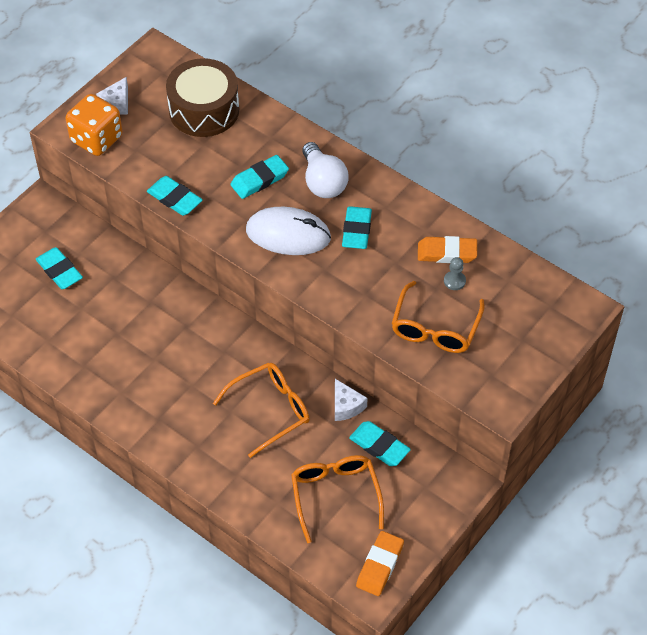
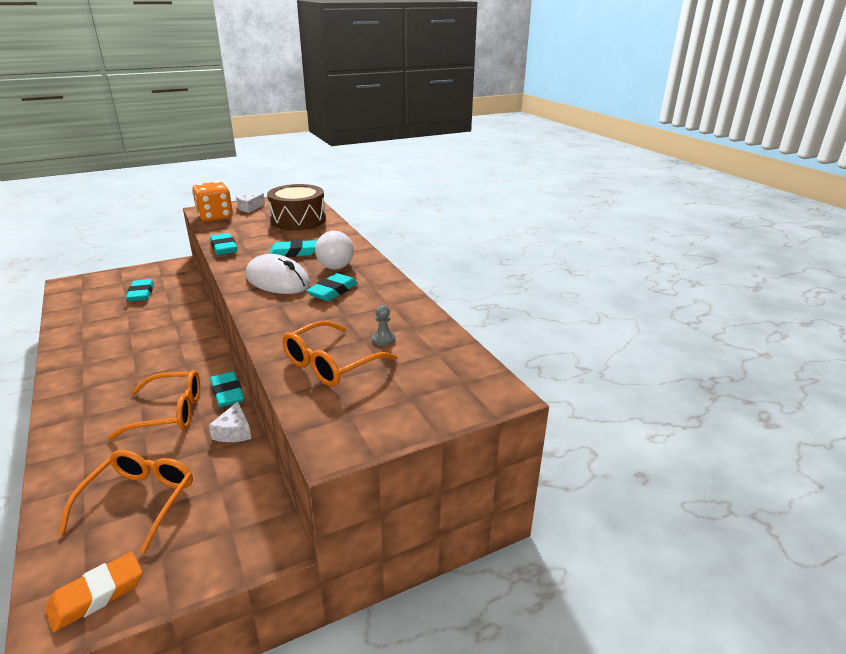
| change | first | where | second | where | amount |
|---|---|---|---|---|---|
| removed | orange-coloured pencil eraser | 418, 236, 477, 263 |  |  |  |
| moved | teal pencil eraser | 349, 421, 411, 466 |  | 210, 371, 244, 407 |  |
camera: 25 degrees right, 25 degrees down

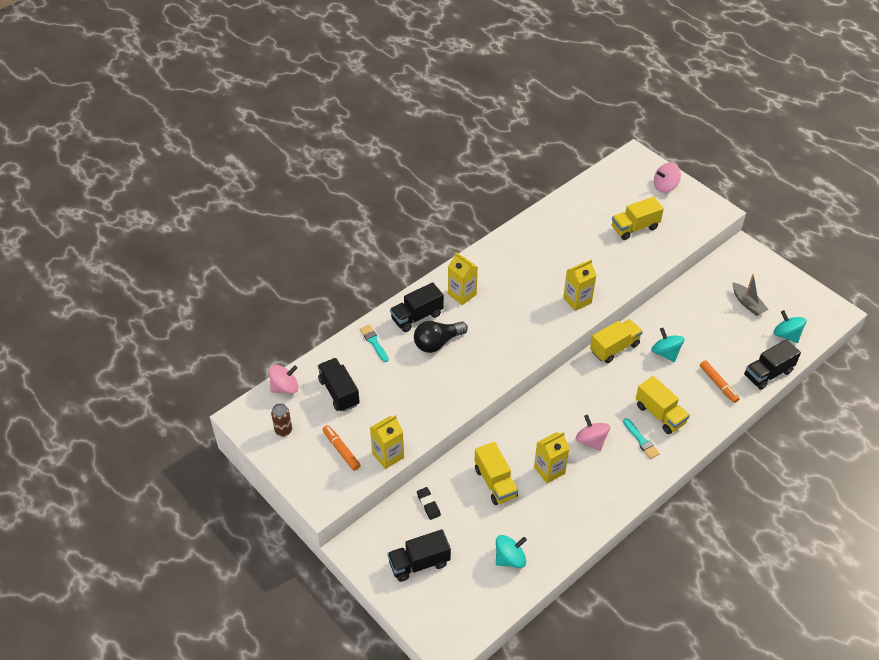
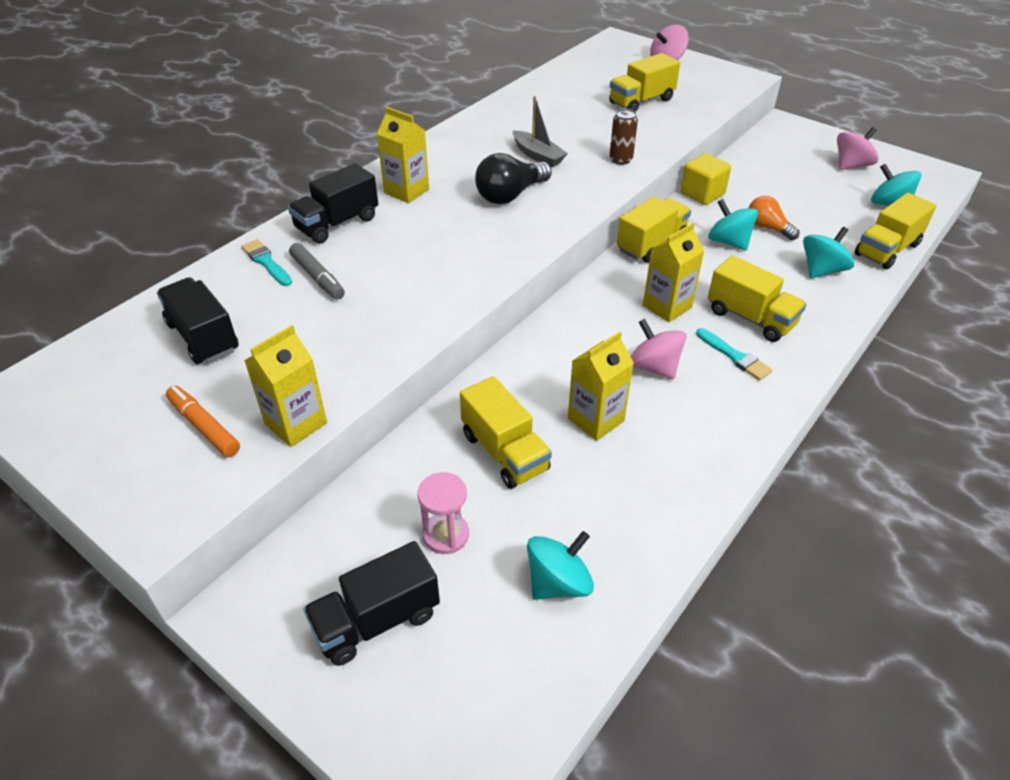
| change | first | where | second | where | amount |
|---|---|---|---|---|---|
| removed | ebony pencil eraser | 417, 487, 441, 520 |  |  |  |
| added |  |  | ash-grey marker pen | 289, 243, 345, 300 |  |
| added |  |  | rose-pink hourglass | 418, 472, 469, 554 |  |
| added |  |  | bright yellow solid cube | 680, 153, 731, 205 |  |
| added |  |  | orange-coloured light bulb | 749, 196, 799, 240 |  |
| moved | rose-pink whirligig | 269, 365, 298, 394 |  | 837, 127, 878, 170 |  |
| moved | brown soda can | 271, 404, 292, 437 |  | 610, 109, 638, 165 |  |
| moved | ebony light bulb | 414, 321, 468, 353 |  | 475, 153, 552, 204 |  |
| moved | bright yellow juice carton | 563, 260, 597, 311 |  | 643, 223, 704, 322 |  |
| moved | ash-grey boat | 733, 274, 769, 316 |  | 513, 96, 568, 167 |  |
| replaced | orange-coloured marker pen | 700, 360, 740, 403 | teal whirligig | 803, 227, 854, 278 |  |
| recoloured | ebony truck | 744, 339, 801, 390 | bright yellow truck | 855, 193, 936, 269 |  |
camera: 10 degrees left, 5 degrees down

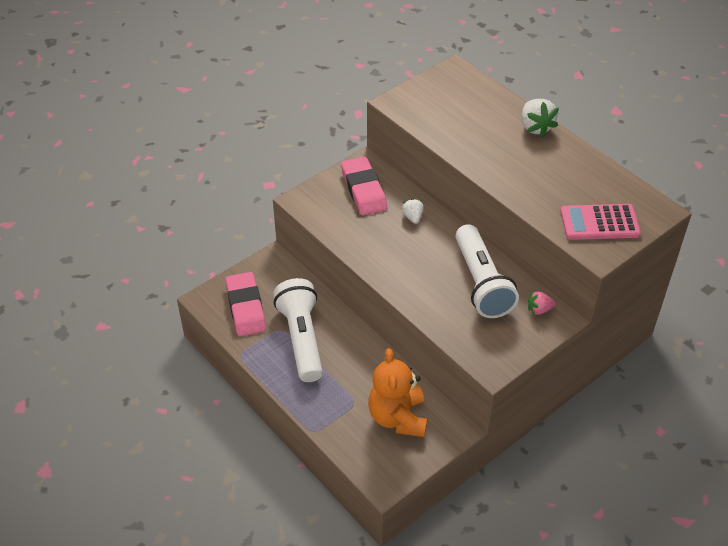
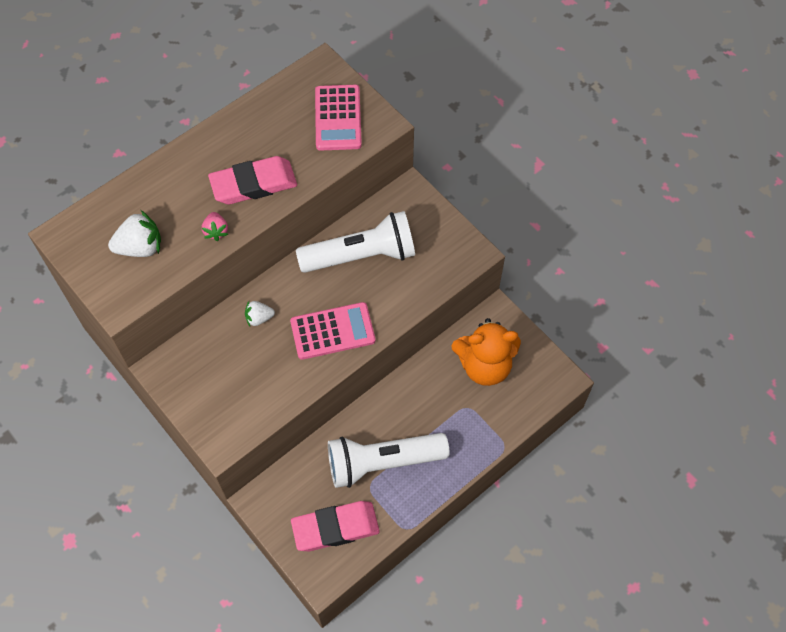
| change | first | where | second | where | amount |
|---|---|---|---|---|---|
| added |  |  | rose-pink calculator | 290, 302, 375, 360 |  |
| moved | rose-pink pencil eraser | 341, 157, 387, 216 |  | 208, 156, 297, 204 |  |
| moved | pure white berry | 522, 99, 559, 137 |  | 108, 210, 161, 257 |  |
| moved | rose-pink berry | 528, 291, 555, 315 |  | 202, 212, 228, 241 |  |
camera: 90 degrees left, 15 degrees up

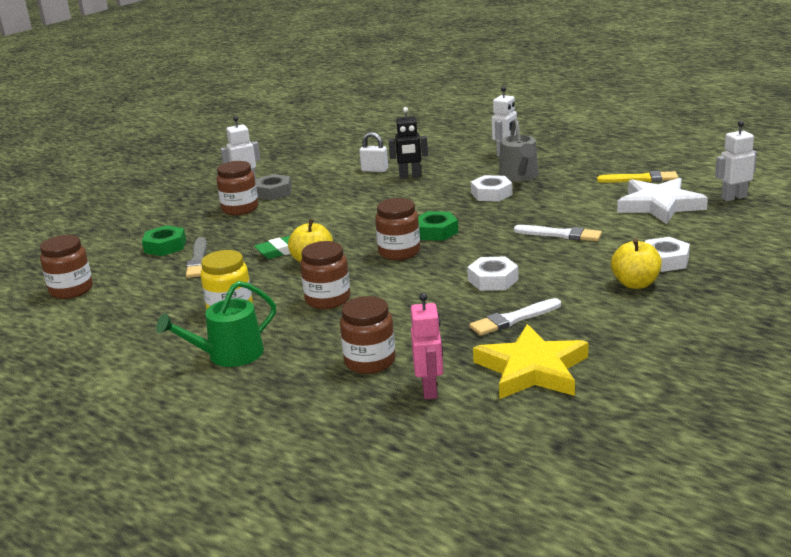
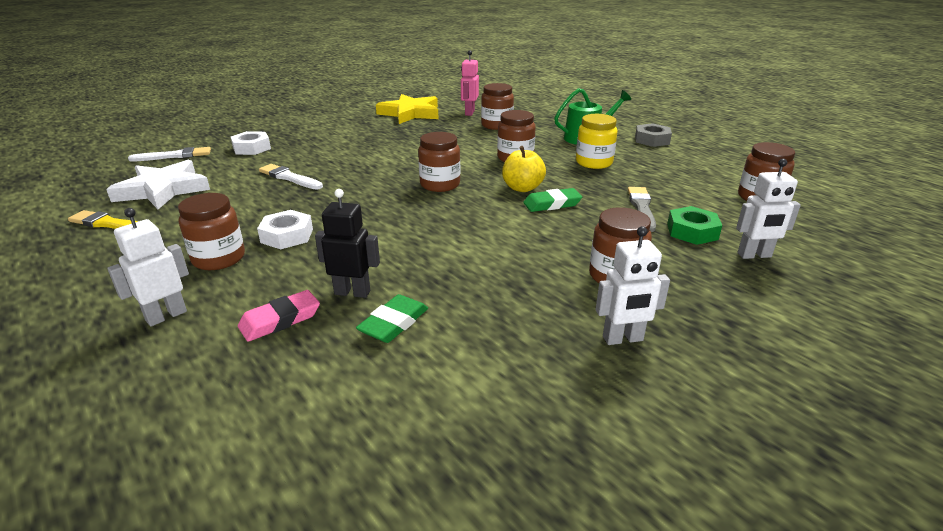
| change | first | where | second | where | amount |
|---|---|---|---|---|---|
| removed | leaf-green nut | 418, 211, 458, 241 |  |  |  |
| removed | pure white nut | 467, 257, 519, 291 |  |  |  |
| removed | bright yellow apple fruit | 611, 239, 662, 289 |  |  |  |
| added |  |  | rose-pink pencil eraser | 238, 290, 320, 342 |  |
| moved | ash-grey nut | 255, 174, 292, 200 |  | 635, 123, 672, 147 |  |
| moved | pure white brush | 469, 298, 561, 336 |  | 128, 147, 211, 162 |  |
| moved | pure white robot figure | 715, 121, 757, 201 |  | 736, 159, 801, 259 |  |
| replaced | pure white small lock | 359, 132, 388, 172 | leaf-green pencil eraser | 356, 294, 428, 343 |  |
| replaced | ash-grey watering pot | 499, 118, 538, 182 | brown jar | 178, 193, 245, 270 |  |
camera: 170 degrees left, 5 degrees up

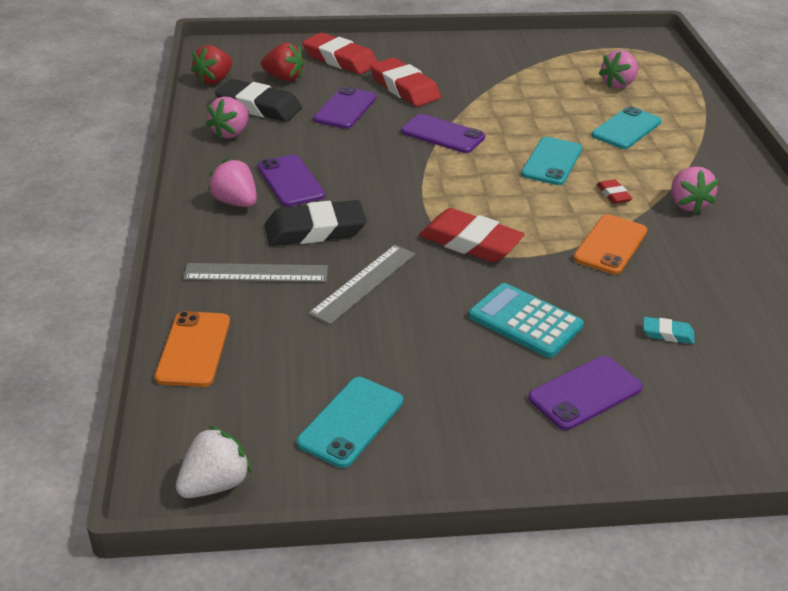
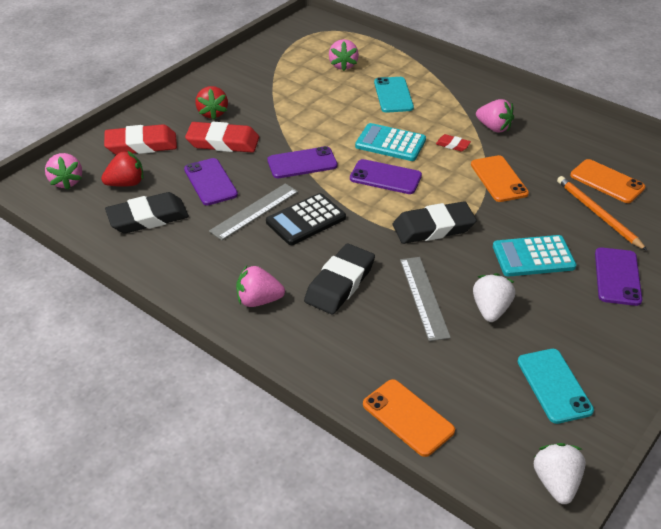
| change | first | where | second | where | amount |
|---|---|---|---|---|---|
| added |  |  | ebony calculator | 266, 193, 346, 245 |  |
| added |  |  | pure white berry | 473, 273, 515, 322 |  |
| added |  |  | orange-coloured smartphone | 570, 159, 645, 203 |  |
| moved | ash-grey measuring stick | 183, 263, 328, 282 |  | 209, 183, 298, 240 |  |
| moved | crimson berry | 191, 45, 233, 84 |  | 195, 86, 228, 120 |  |
| moved | rose-pink berry | 206, 96, 249, 139 |  | 45, 153, 82, 190 |  |
| moved | royal purple smartphone | 258, 155, 325, 207 |  | 350, 159, 422, 194 |  |
| replaced | teal smartphone | 521, 137, 582, 185 | teal calculator | 355, 123, 426, 161 |  |
| replaced | teal pencil eraser | 643, 317, 695, 344 | orange-coloured wooden pencil | 557, 176, 648, 251 |  |
| recoloured | crimson pencil eraser | 419, 208, 525, 262 | ebony pencil eraser | 393, 201, 477, 244 |  |
camera: 45 degrees left, 5 degrees up

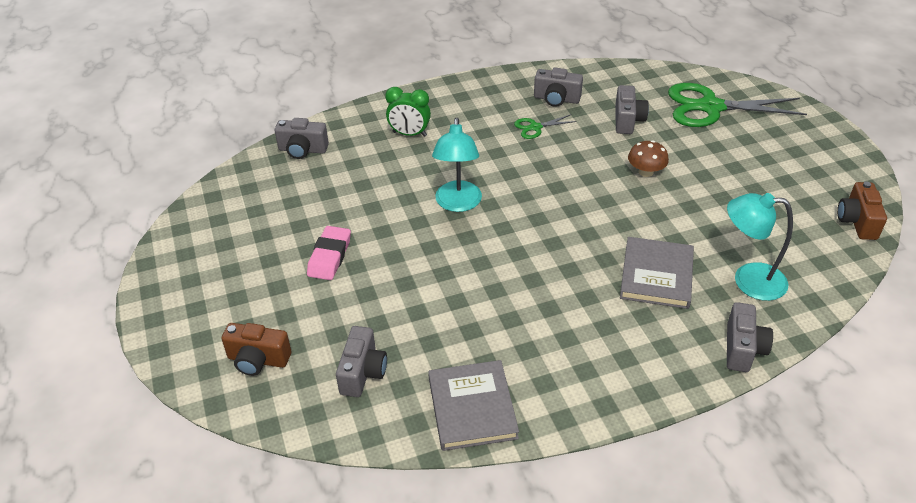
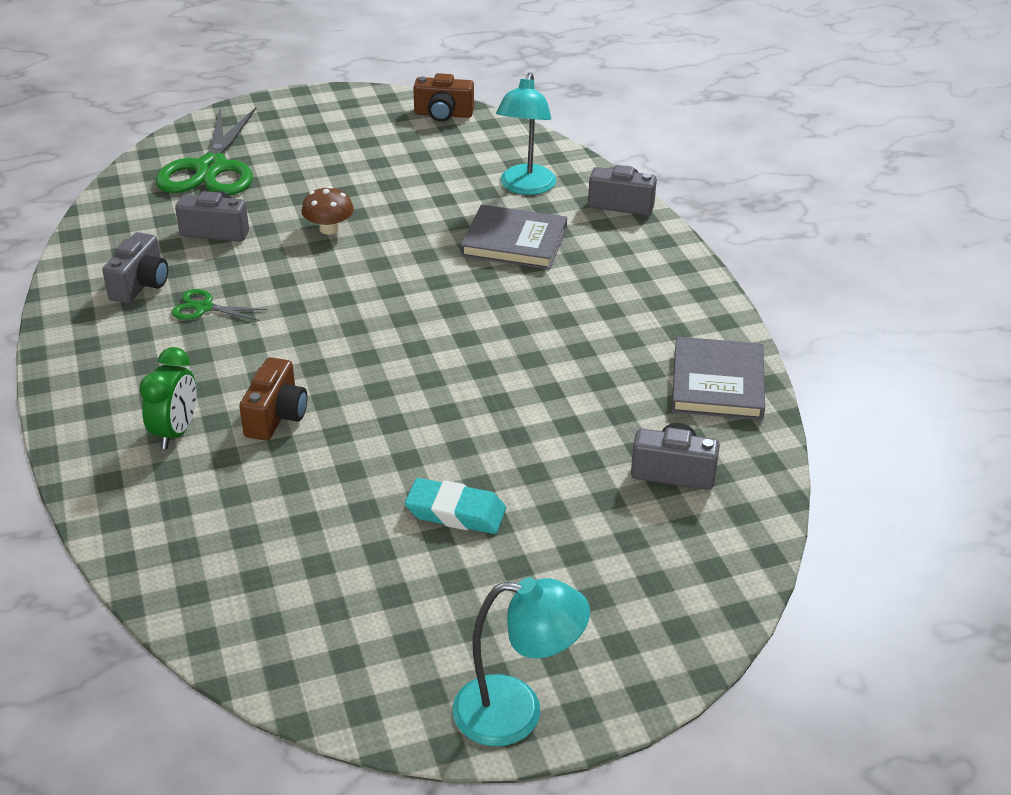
| change | first | where | second | where | amount |
|---|---|---|---|---|---|
| removed | ash-grey compact camera | 275, 118, 329, 159 |  |  |  |
| moved | brown compact camera | 222, 323, 291, 376 |  | 239, 357, 307, 441 |  |
| moved | teal lamp | 432, 118, 482, 212 |  | 453, 577, 590, 746 |  |
| recoloured | rose-pink pencil eraser | 307, 226, 351, 280 | teal pencil eraser | 405, 478, 506, 534 |  |
| turned | ash-grey hardcover | 428, 360, 519, 451 |  | 672, 337, 765, 420 | 75 degrees counterclockwise |
| turned | leaf-green pair of scissors | 514, 114, 577, 139 |  | 171, 289, 267, 321 | 120 degrees clockwise |
camera: 90 degrees left, 5 degrees down

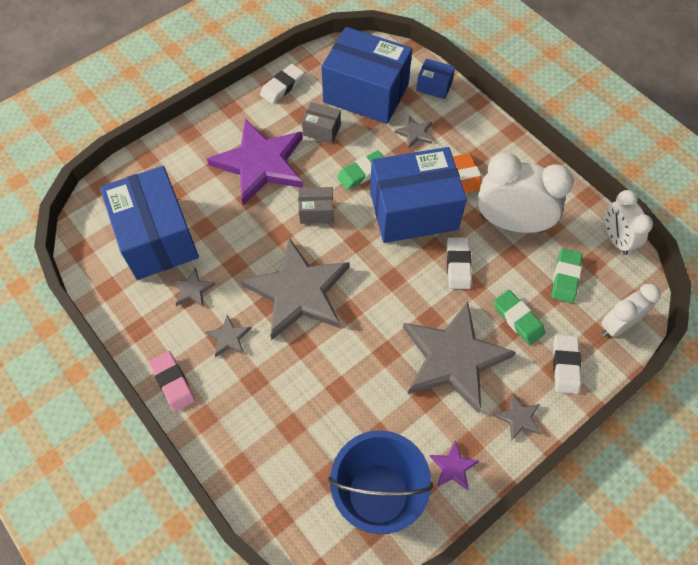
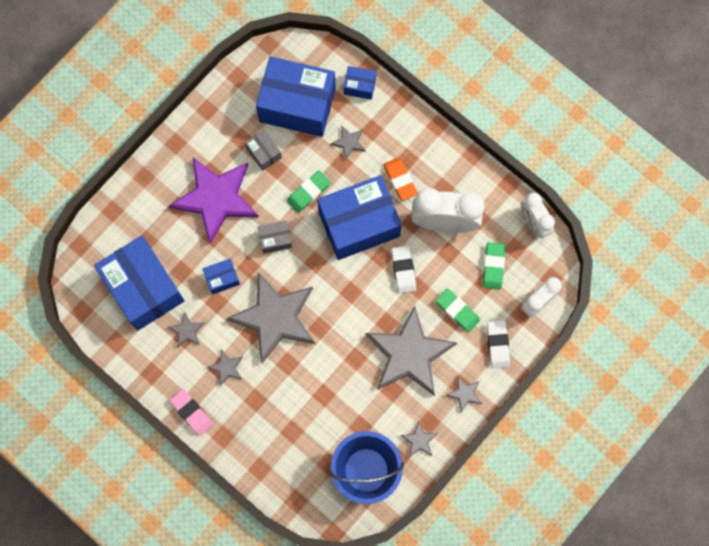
| change | first | where | second | where | amount |
|---|---|---|---|---|---|
| removed | pure white pencil eraser | 260, 64, 304, 104 |  |  |  |
| added |  |  | blue parcel | 202, 259, 240, 295 |  |
| recoloured | royal purple star | 429, 440, 479, 490 | ash-grey star | 400, 421, 438, 457 |  |
| turned | ash-grey parcel | 302, 102, 341, 144 |  | 245, 130, 282, 171 | 45 degrees clockwise |
camera: 10 degrees left, 15 degrees up

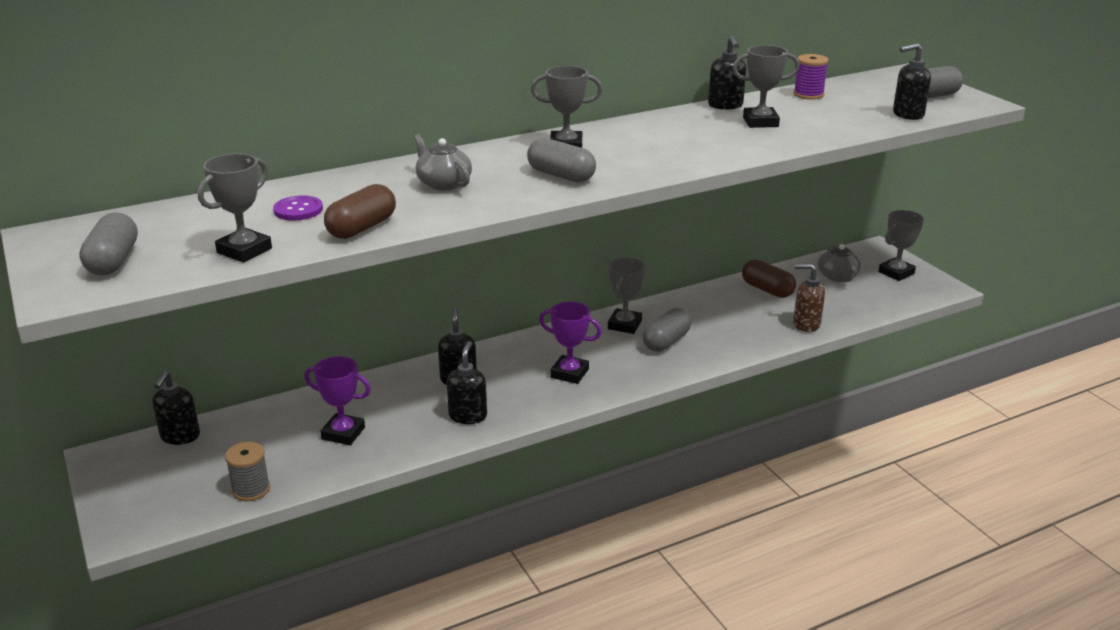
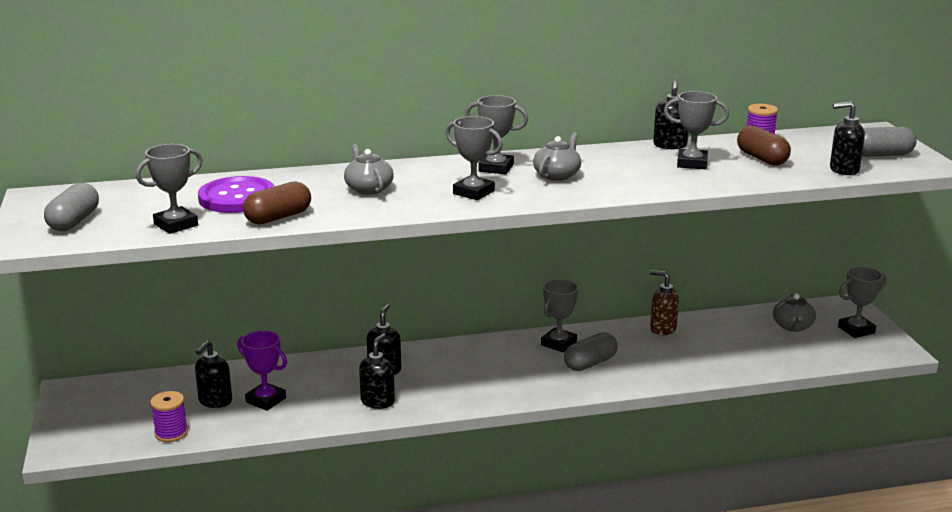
| change | first | where | second | where | amount |
|---|---|---|---|---|---|
| removed | royal purple trophy | 539, 301, 602, 384 |  |  |  |
| added |  |  | ash-grey tea pot | 533, 132, 581, 181 |  |
| moved | ebony soap pump | 153, 371, 200, 445 |  | 195, 340, 232, 408 |  |
| moved | brown pill shape | 742, 259, 796, 298 |  | 737, 126, 791, 166 |  |
| moved | brown soap pump | 793, 264, 825, 332 |  | 650, 270, 679, 335 |  |
| replaced | ash-grey pill shape | 527, 138, 596, 183 | ash-grey trophy | 446, 116, 503, 200 |  |
| recoloured | ash-grey reel of thread | 225, 442, 270, 501 | royal purple reel of thread | 150, 391, 188, 442 |  |
| resized | royal purple sewing button | 273, 195, 323, 221 |  | 198, 176, 275, 213 | x1.84 |
camera: 15 degrees right, 5 degrees down

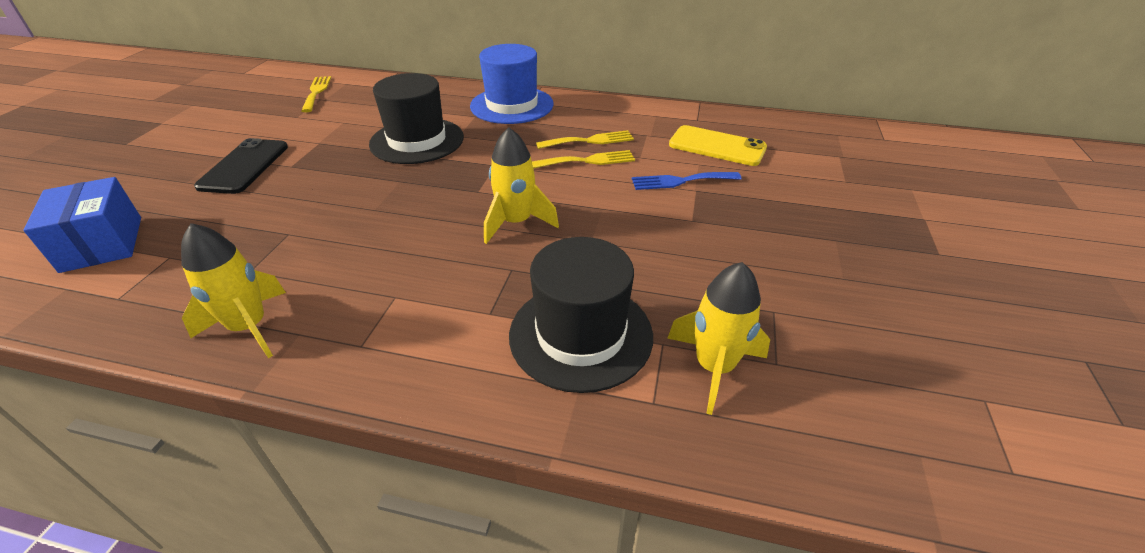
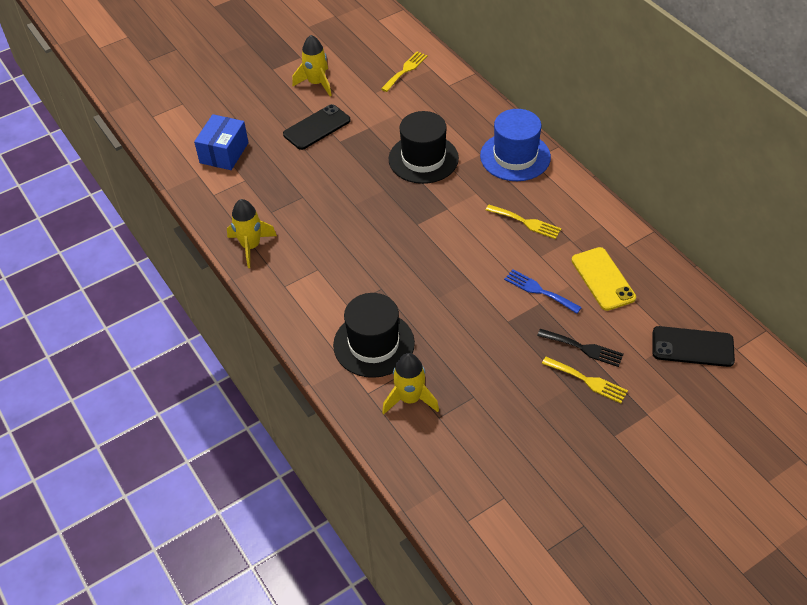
| change | first | where | second | where | amount |
|---|---|---|---|---|---|
| added |  |  | ebony fork | 537, 329, 624, 367 |  |
| added |  |  | ebony smartphone | 652, 326, 735, 367 |  |
| moved | bright yellow rocket | 484, 127, 559, 244 |  | 292, 35, 332, 96 |  |
| moved | bright yellow fork | 532, 150, 635, 169 |  | 542, 357, 628, 403 |  |
camera: 45 degrees right, 10 degrees up

